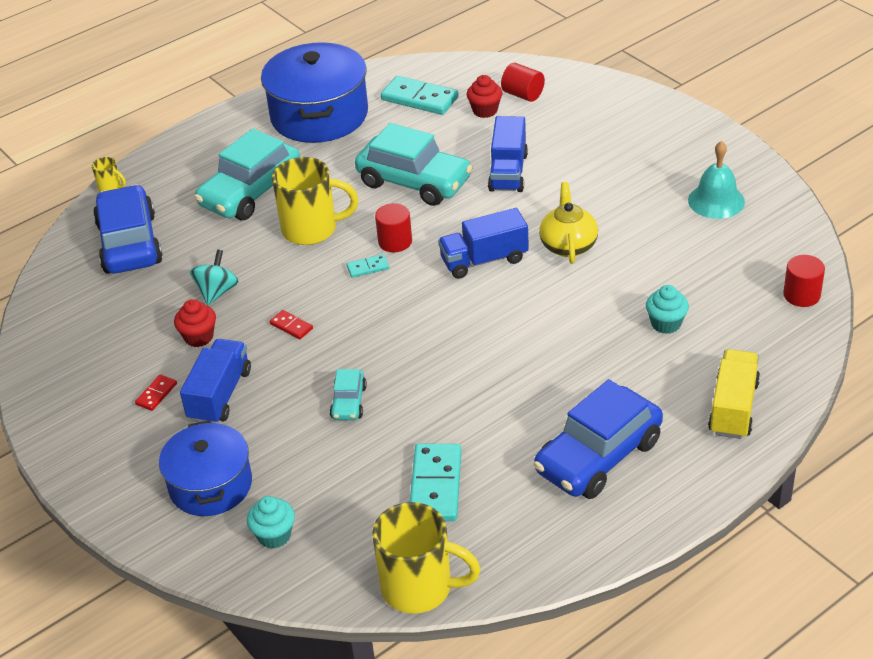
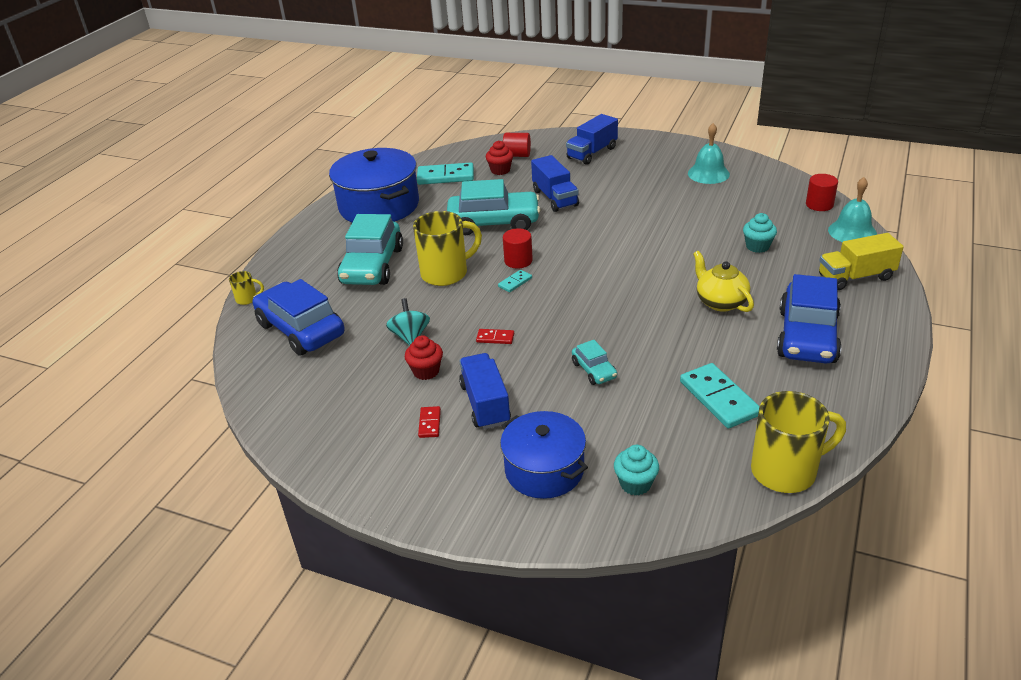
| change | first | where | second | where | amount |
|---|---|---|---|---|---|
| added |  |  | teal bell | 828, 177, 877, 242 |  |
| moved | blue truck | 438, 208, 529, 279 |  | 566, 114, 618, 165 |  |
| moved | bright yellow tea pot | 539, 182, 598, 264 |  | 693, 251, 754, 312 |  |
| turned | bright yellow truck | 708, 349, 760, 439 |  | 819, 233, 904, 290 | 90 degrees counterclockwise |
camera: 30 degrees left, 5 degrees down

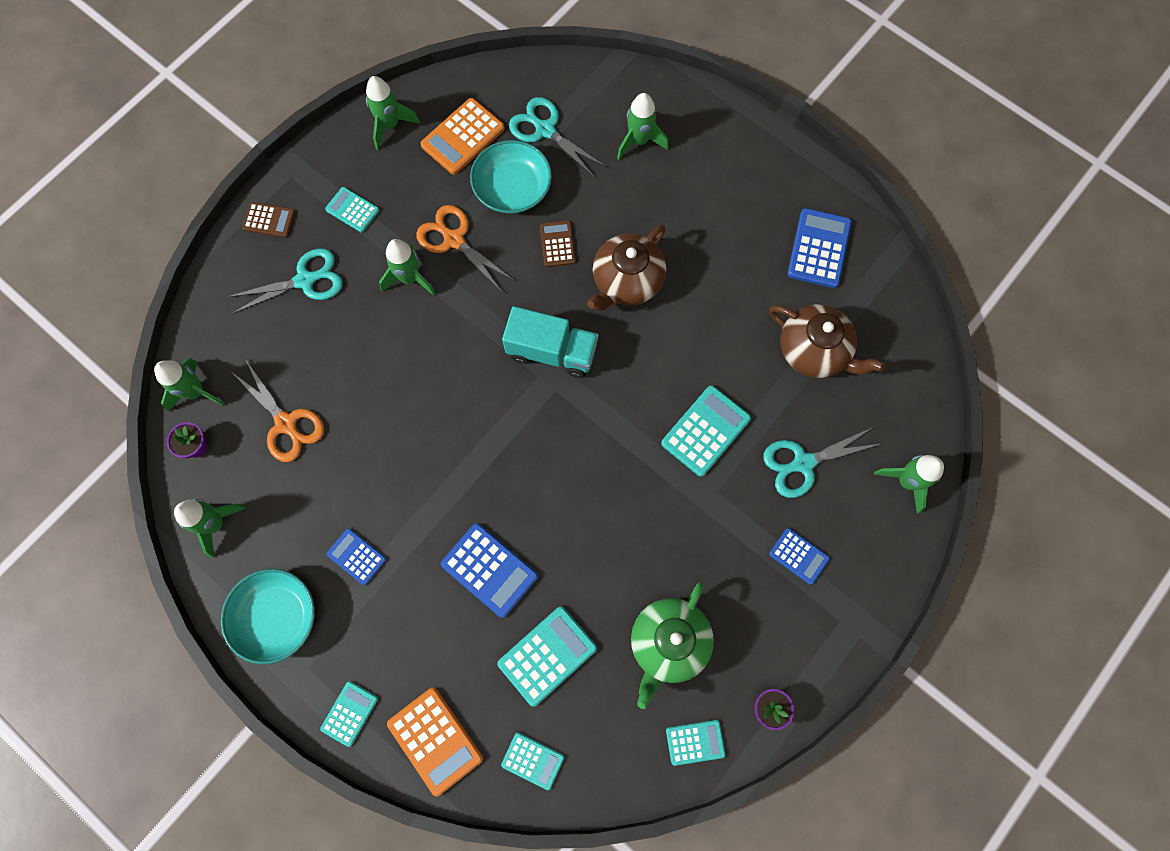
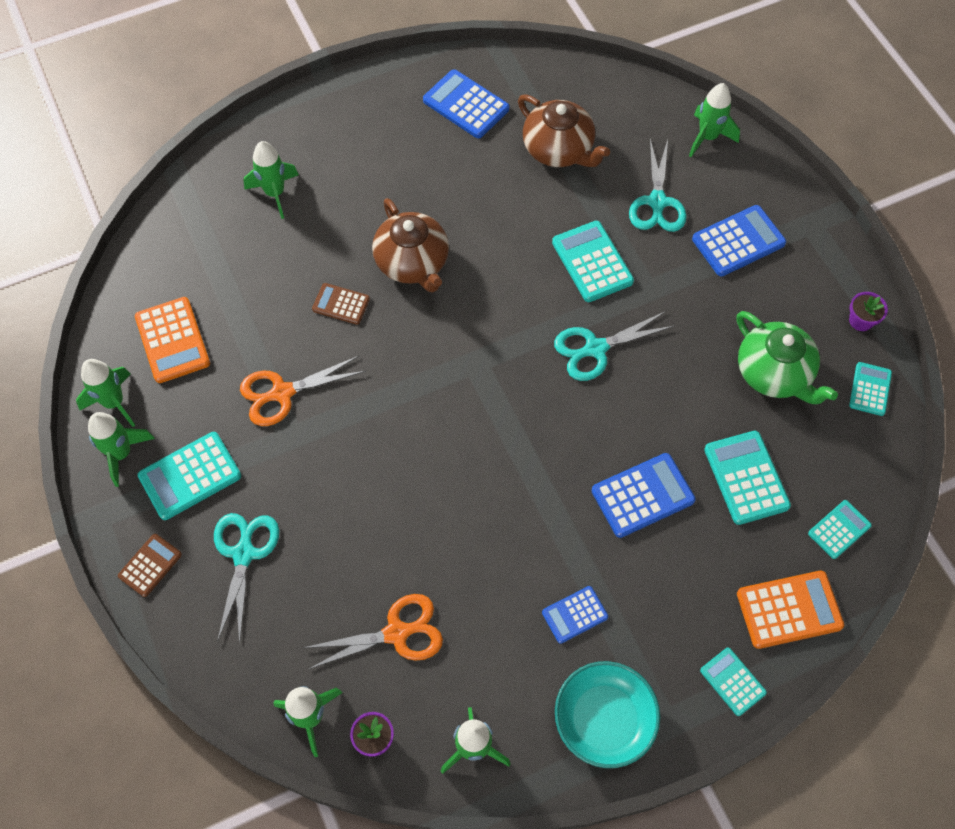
| change | first | where | second | where | amount |
|---|---|---|---|---|---|
| removed | teal bowl | 470, 140, 552, 214 |  |  |  |
| removed | teal truck | 502, 306, 599, 378 |  |  |  |
| moved | leaf-green rocket | 379, 239, 436, 296 |  | 88, 412, 155, 487 |  |
| moved | teal pair of scissors | 509, 97, 607, 178 |  | 554, 311, 675, 381 |  |
| turned | brown tea pot | 769, 304, 885, 378 |  | 518, 94, 610, 167 | 75 degrees clockwise |
| resized | teal calculator | 325, 187, 380, 232 |  | 138, 432, 241, 520 | x1.63 |
| resized | blue calculator | 769, 528, 830, 585 |  | 692, 205, 786, 276 | x1.63 |
camera: 65 degrees left, 10 degrees down

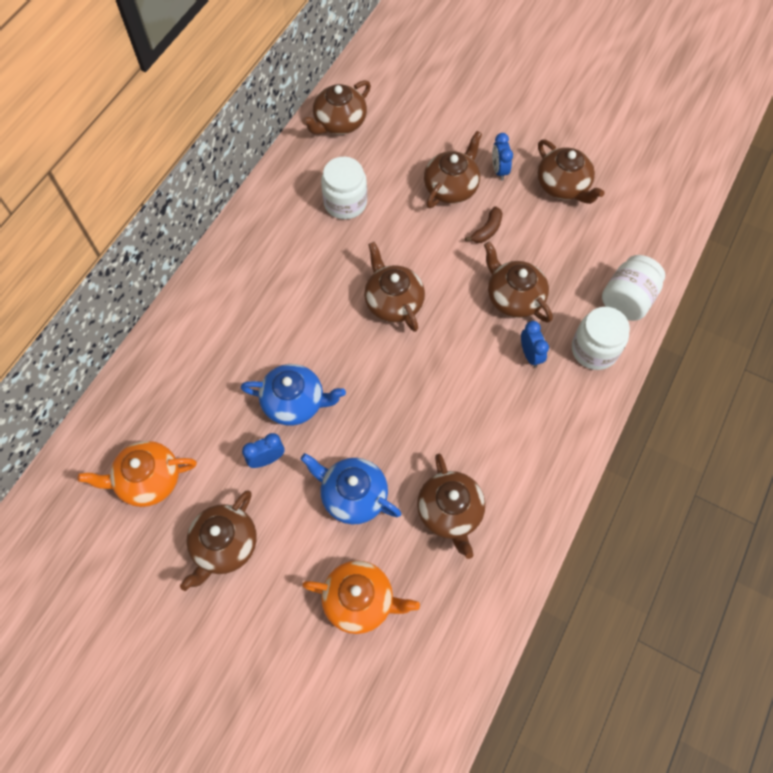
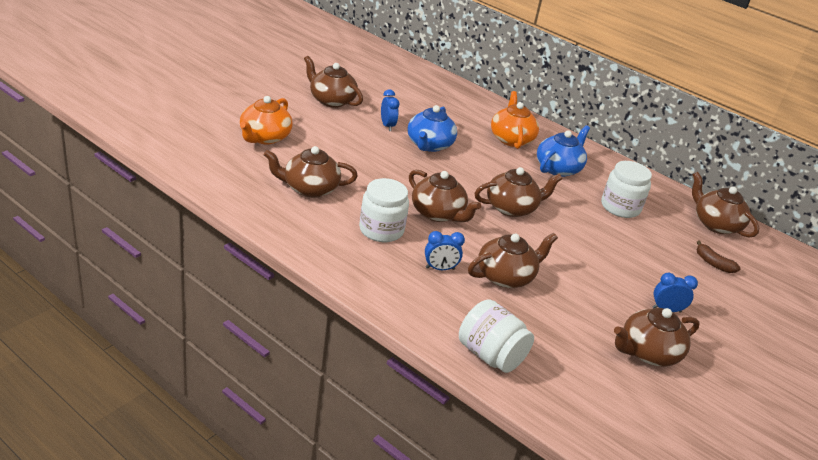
| change | first | where | second | where | amount |
|---|---|---|---|---|---|
| moved | orange-coloured tea pot | 78, 441, 197, 507 |  | 491, 91, 539, 149 |  |
| moved | blue tea pot | 301, 453, 401, 524 |  | 537, 125, 590, 177 |  |
| moved | brown tea pot | 424, 131, 482, 208 |  | 409, 170, 481, 222 |  |
| moved | brown toy banana | 465, 206, 502, 243 |  | 696, 241, 741, 273 |  |
| moved | pure white jar | 572, 307, 630, 370 |  | 359, 178, 409, 242 |  |
camera: 95 degrees right, 30 degrees down

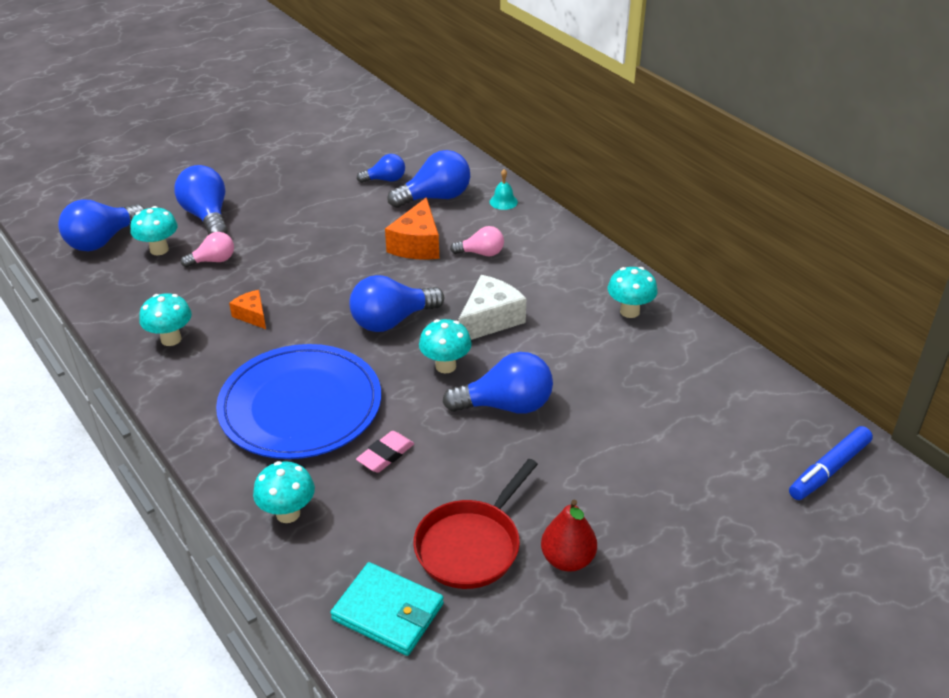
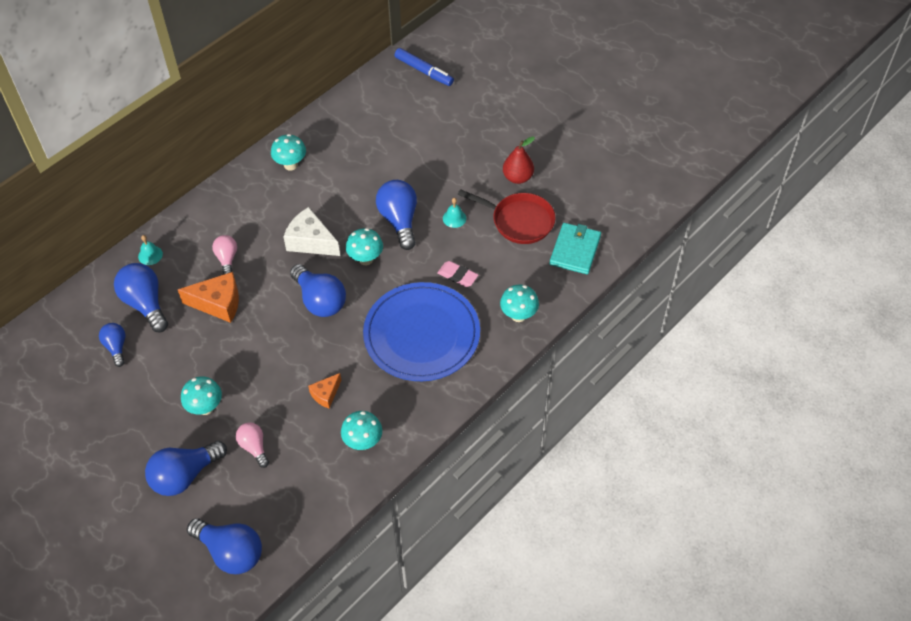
| change | first | where | second | where | amount |
|---|---|---|---|---|---|
| added |  |  | teal bell | 443, 198, 466, 228 |  |
| moved | teal toadstool | 131, 206, 178, 255 |  | 181, 376, 222, 415 |  |
camera: 100 degrees left, 15 degrees up

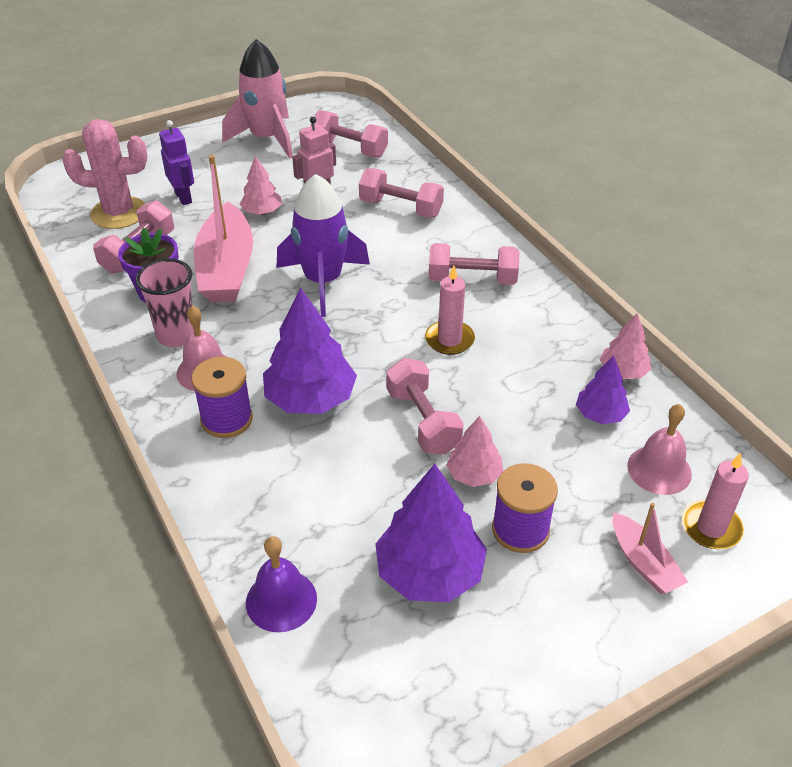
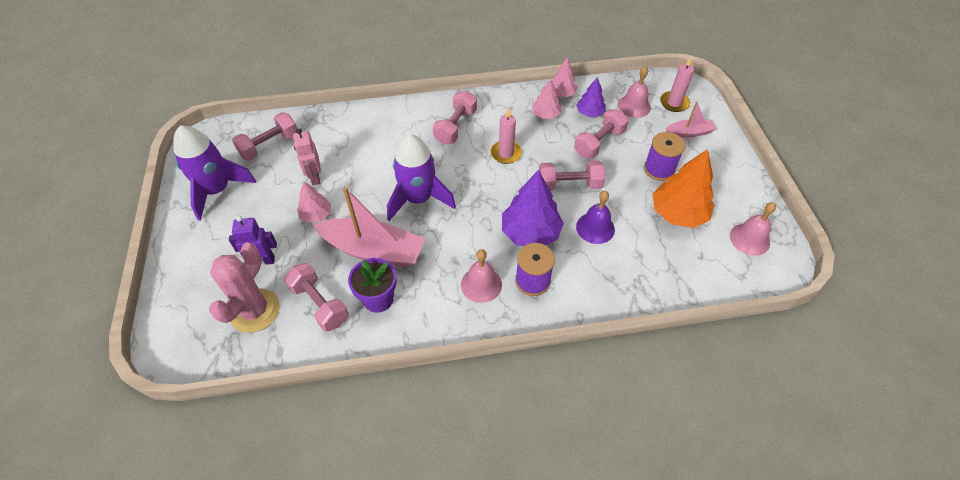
| change | first | where | second | where | amount |
|---|---|---|---|---|---|
| removed | rose-pink cup | 136, 259, 194, 347 |  |  |  |
| added |  |  | rose-pink bell | 730, 202, 776, 256 |  |
| moved | royal purple bell | 246, 536, 317, 632 |  | 576, 191, 615, 244 |  |
| moved | rose-pink free weight | 359, 168, 444, 218 |  | 574, 109, 629, 159 |  |
| moved | rose-pink toy tree | 447, 416, 503, 487 |  | 532, 79, 561, 119 |  |
| recoloured | rose-pink rocket | 222, 39, 293, 158 | royal purple rocket | 173, 125, 256, 221 |  |
| recoloured | royal purple toy tree | 375, 464, 487, 602 | orange-coloured toy tree | 652, 149, 715, 228 |  |
camera: 70 degrees left, 10 degrees up

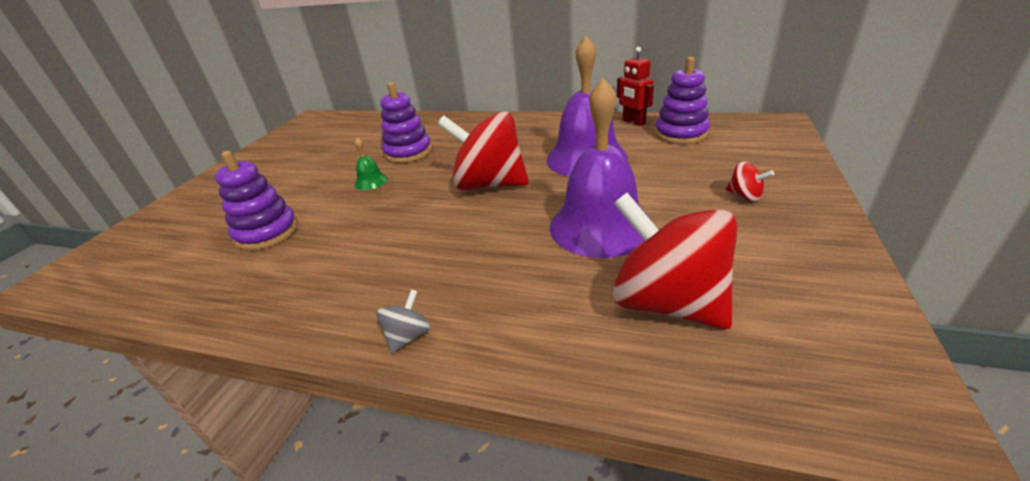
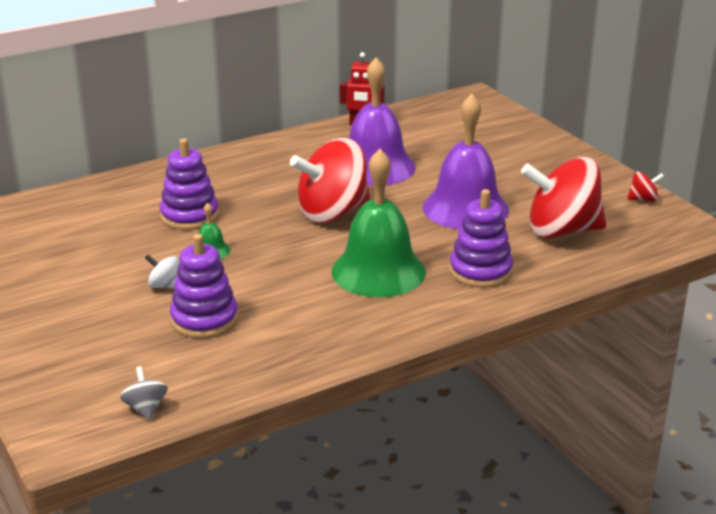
| change | first | where | second | where | amount |
|---|---|---|---|---|---|
| added |  |  | pure white whirligig | 145, 254, 179, 289 |  |
| added |  |  | leaf-green bell | 331, 149, 426, 297 |  |
| moved | ash-grey whirligig | 376, 289, 430, 353 |  | 120, 366, 168, 420 |  |
| moved | royal purple stacking toy | 655, 57, 710, 144 |  | 449, 189, 513, 288 |  |
| moved | crimson whirligig | 726, 161, 774, 201 |  | 627, 171, 664, 202 |  |
camera: 50 degrees left, 5 degrees down

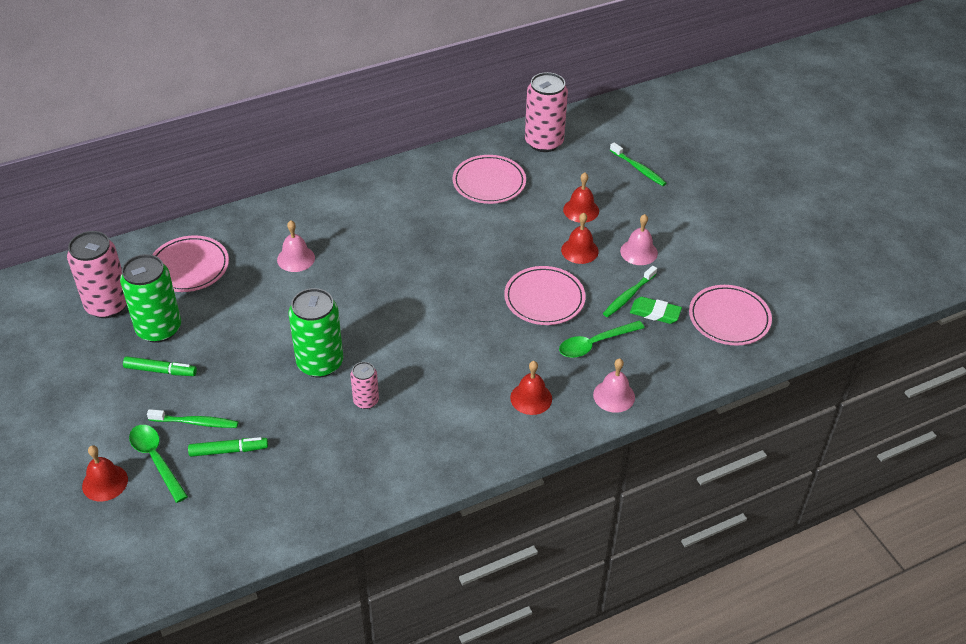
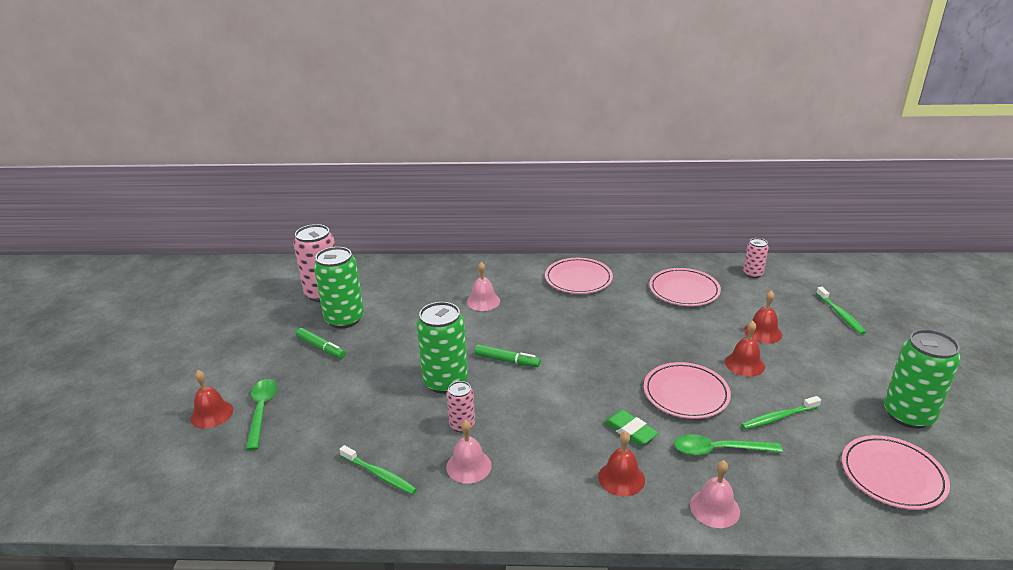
| change | first | where | second | where | amount |
|---|---|---|---|---|---|
| added |  |  | leaf-green soda can | 884, 329, 961, 429 |  |
| moved | leaf-green toothbrush | 147, 409, 238, 428 |  | 339, 445, 417, 495 |  |
| moved | rose-pink plate | 152, 235, 229, 292 |  | 545, 258, 613, 294 |  |
| moved | leaf-green marker pen | 188, 437, 268, 457 |  | 475, 345, 541, 367 |  |
| moved | rose-pink bell | 620, 214, 658, 265 |  | 446, 420, 492, 484 |  |
| moved | leaf-green pencil eraser | 630, 297, 682, 324 |  | 604, 410, 659, 446 |  |
| resized | rose-pink soda can | 525, 72, 568, 152 |  | 743, 238, 769, 278 | x0.53 |
camera: 30 degrees right, 15 degrees down

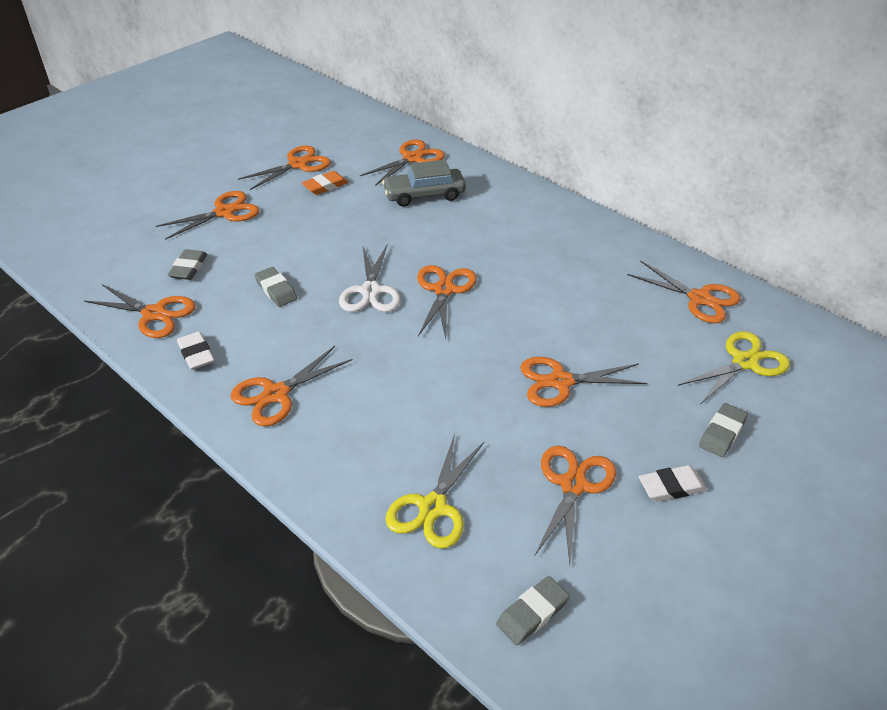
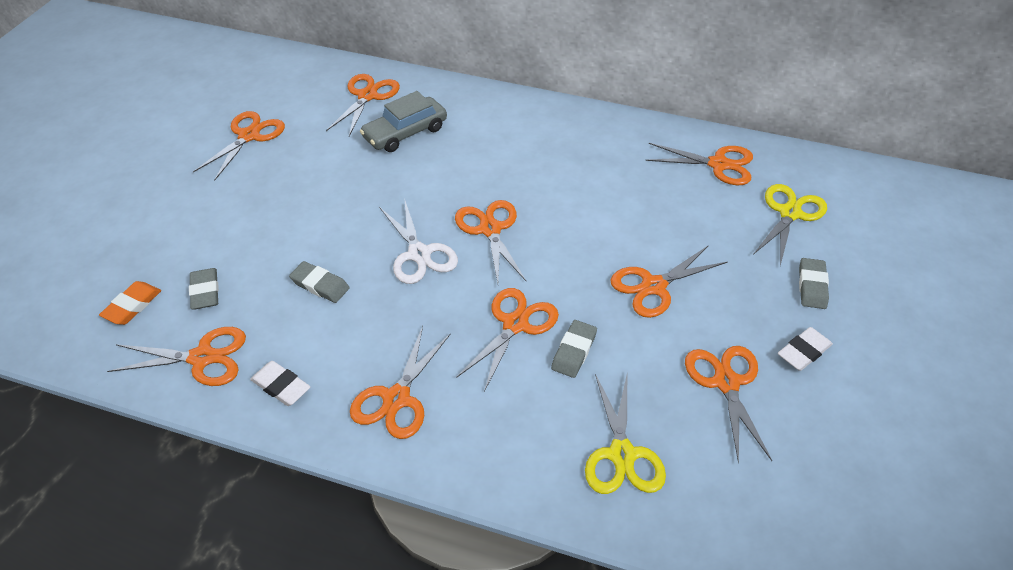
| change | first | where | second | where | amount |
|---|---|---|---|---|---|
| moved | orange-coloured pair of scissors | 156, 191, 259, 240 |  | 456, 288, 559, 392 |  |
| moved | orange-coloured pencil eraser | 302, 171, 349, 195 |  | 99, 281, 161, 325 |  |
| moved | ash-grey pencil eraser | 496, 576, 570, 645 |  | 551, 320, 597, 378 |  |
camera: 25 degrees left, 5 degrees up

